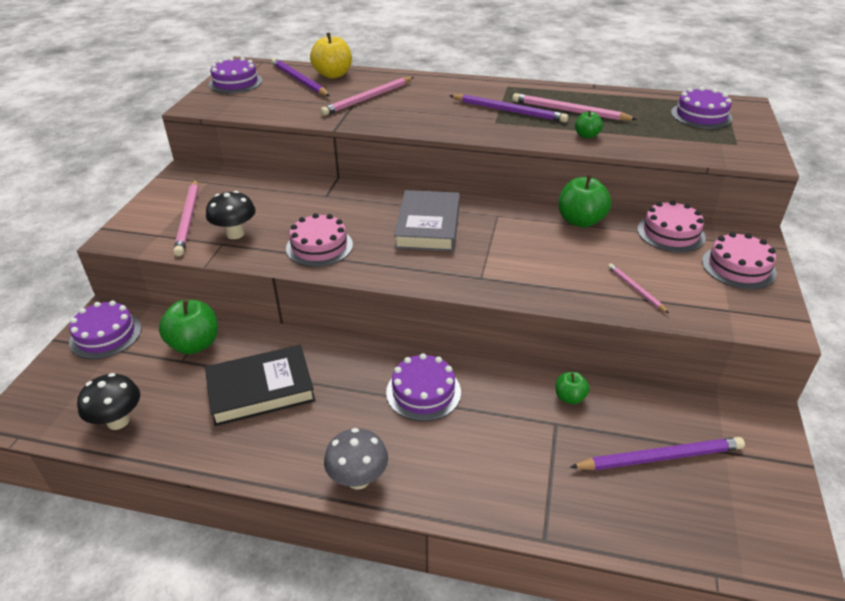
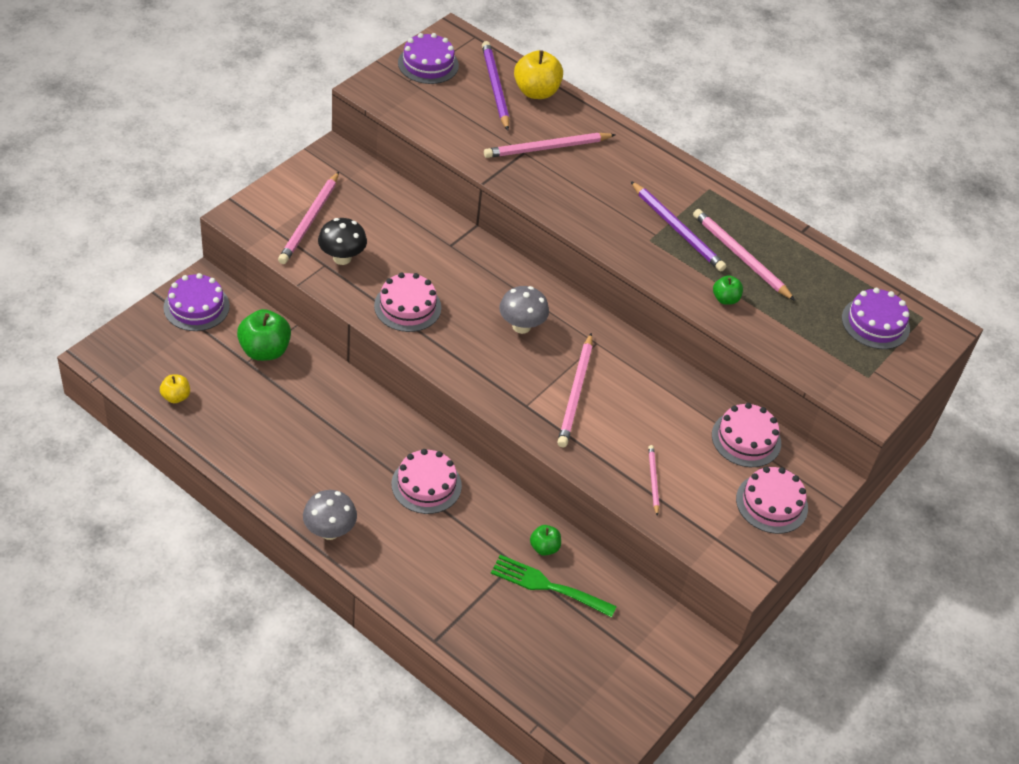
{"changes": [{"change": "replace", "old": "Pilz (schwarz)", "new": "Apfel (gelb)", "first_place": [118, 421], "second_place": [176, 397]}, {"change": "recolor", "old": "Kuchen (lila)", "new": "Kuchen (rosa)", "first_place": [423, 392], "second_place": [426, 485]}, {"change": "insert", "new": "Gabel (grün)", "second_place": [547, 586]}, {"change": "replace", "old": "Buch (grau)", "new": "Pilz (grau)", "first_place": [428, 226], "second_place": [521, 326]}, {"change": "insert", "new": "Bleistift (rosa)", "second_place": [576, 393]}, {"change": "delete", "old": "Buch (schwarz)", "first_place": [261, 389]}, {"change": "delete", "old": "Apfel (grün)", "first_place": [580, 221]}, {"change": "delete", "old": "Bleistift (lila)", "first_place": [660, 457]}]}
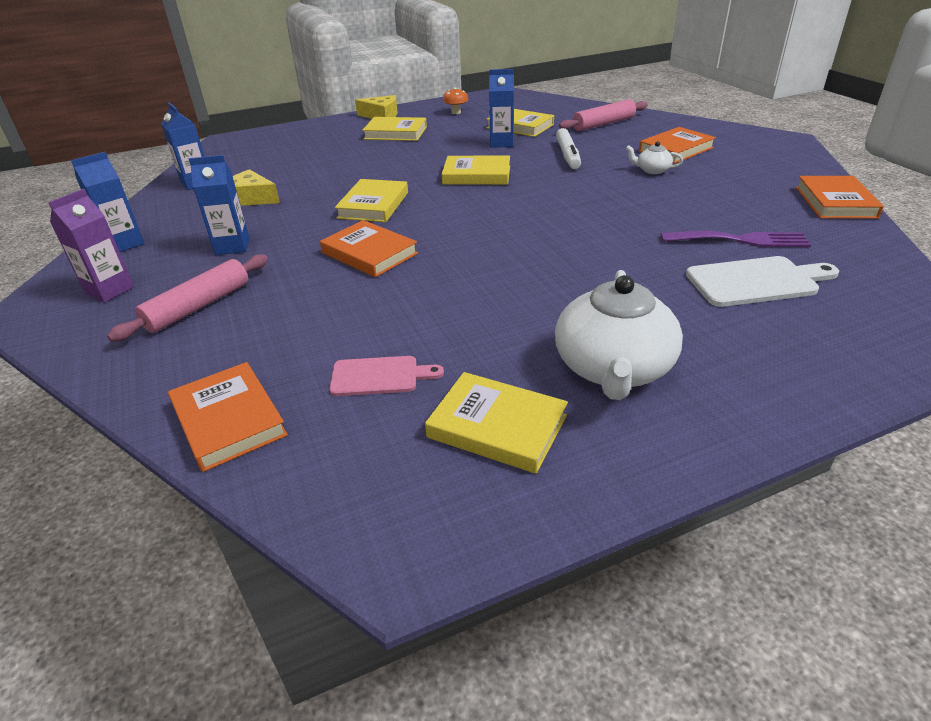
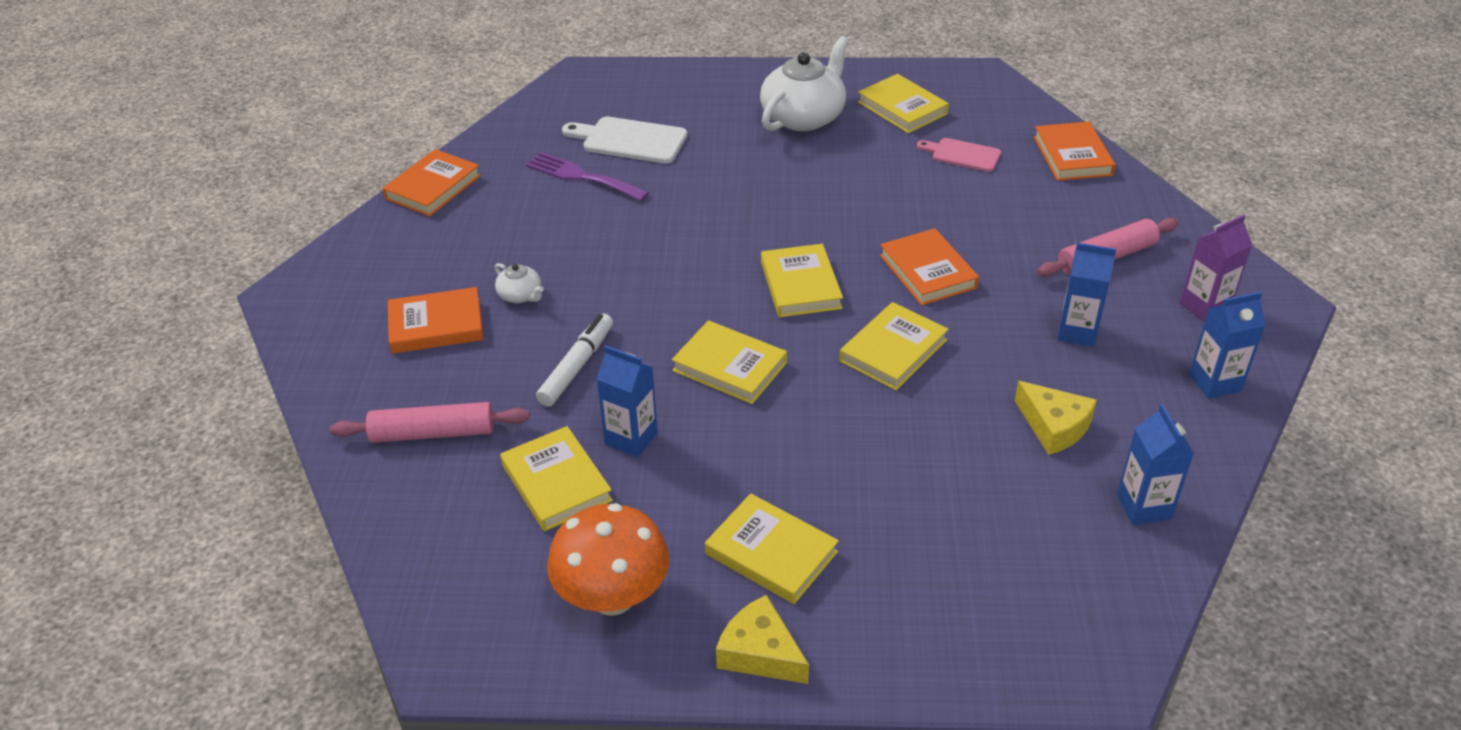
{"changes": [{"change": "resize", "old": "Pilz (orange)", "first_place": [456, 112], "second_place": [613, 597], "factor": 2.14}, {"change": "insert", "new": "Buch (gelb)", "second_place": [800, 285]}]}
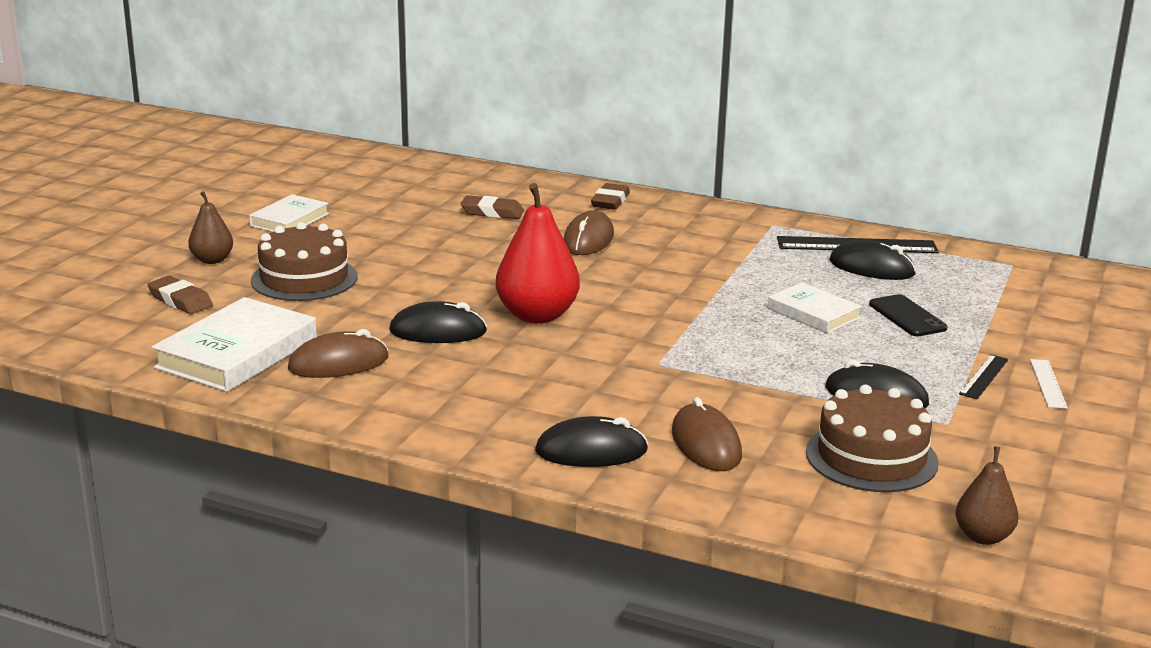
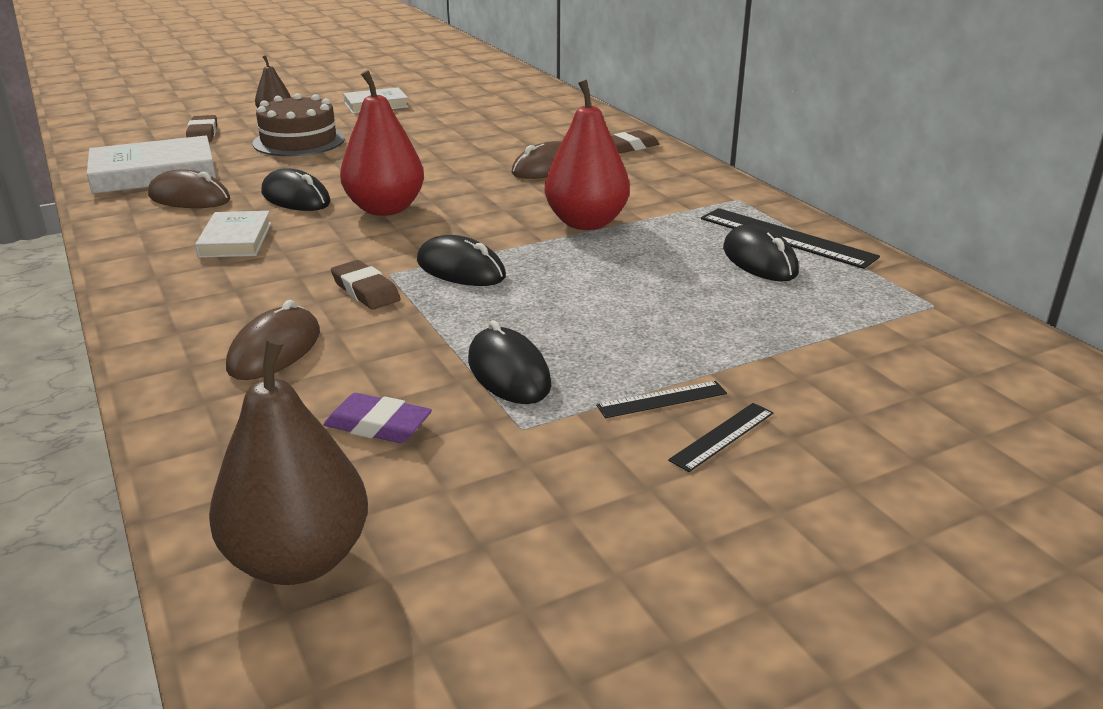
{"changes": [{"change": "move", "old": "Buch (weiß)", "first_place": [813, 313], "second_place": [236, 240]}, {"change": "resize", "old": "Birne (braun)", "first_place": [983, 537], "second_place": [299, 560], "factor": 1.79}, {"change": "replace", "old": "Kuchen (braun)", "new": "Radiergummi (lila)", "first_place": [871, 457], "second_place": [378, 425]}, {"change": "move", "old": "Radiergummi (braun)", "first_place": [492, 212], "second_place": [365, 291]}, {"change": "move", "old": "Computermaus (schwarz)", "first_place": [591, 451], "second_place": [460, 269]}, {"change": "insert", "new": "Birne (rot)", "second_place": [586, 223]}, {"change": "recolor", "old": "Lineal (weiß)", "new": "Lineal (schwarz)", "first_place": [1048, 383], "second_place": [722, 436]}, {"change": "delete", "old": "Handy (schwarz)", "first_place": [907, 316]}]}
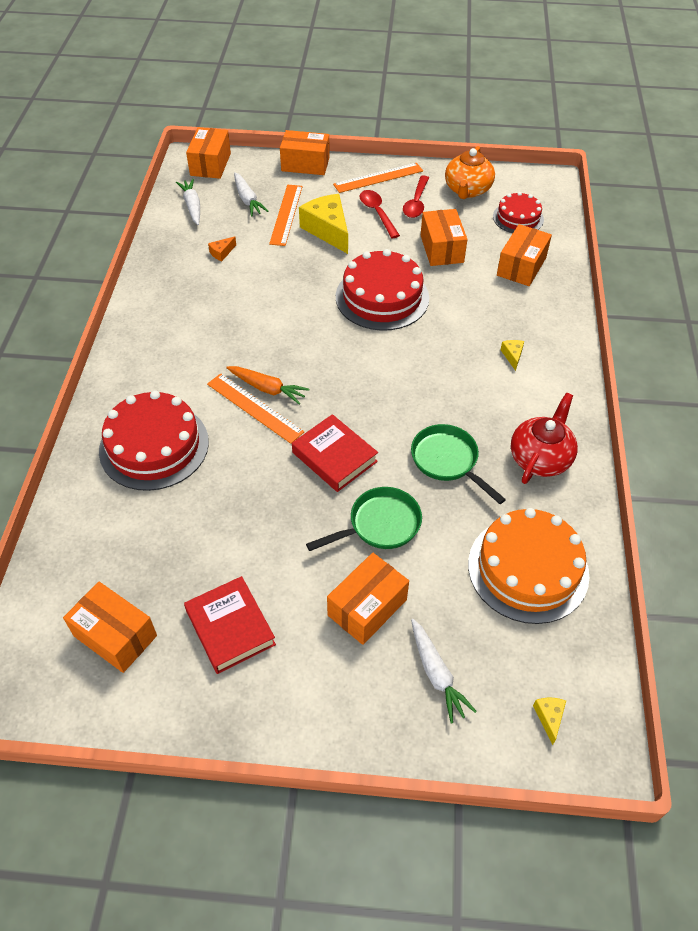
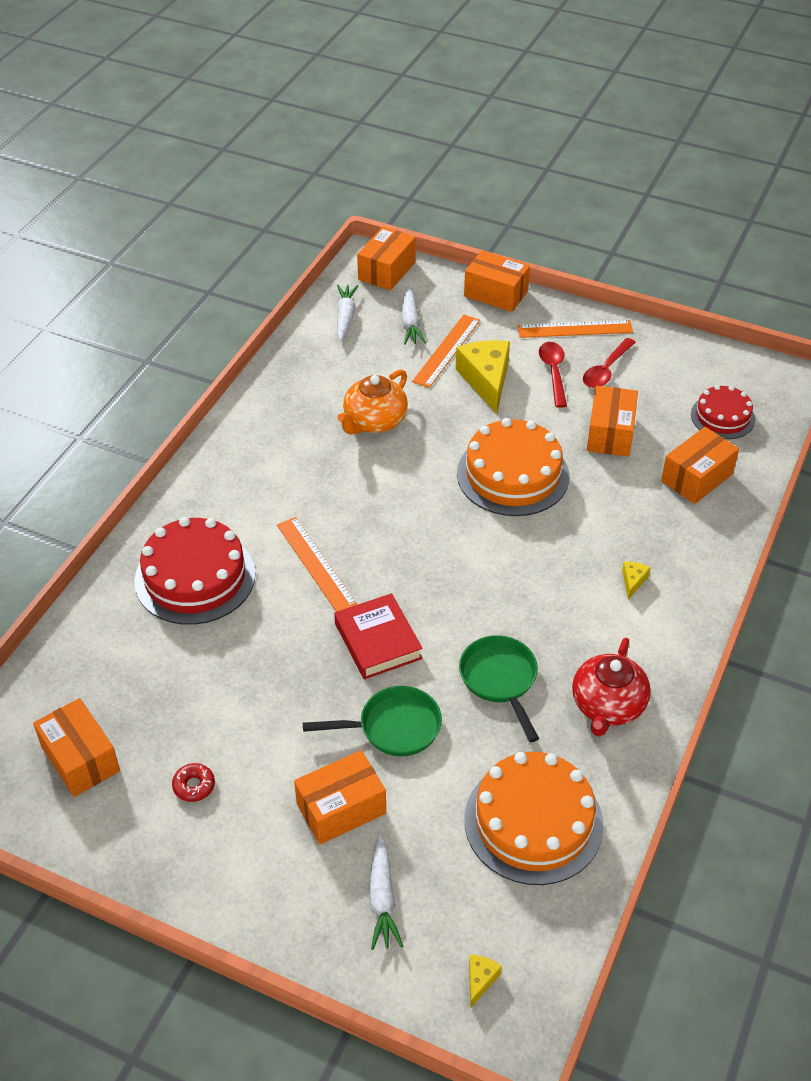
{"changes": [{"change": "replace", "old": "Buch (rot)", "new": "Donut (rot)", "first_place": [230, 628], "second_place": [194, 786]}, {"change": "move", "old": "Teekanne (orange)", "first_place": [467, 190], "second_place": [374, 421]}, {"change": "recolor", "old": "Kuchen (rot)", "new": "Kuchen (orange)", "first_place": [382, 297], "second_place": [513, 475]}, {"change": "rotate", "old": "Teekanne (rot)", "first_place": [540, 458], "second_place": [607, 706], "degrees": 150}, {"change": "delete", "old": "Käse (orange)", "first_place": [222, 253]}, {"change": "delete", "old": "Karotte (orange)", "first_place": [267, 388]}]}
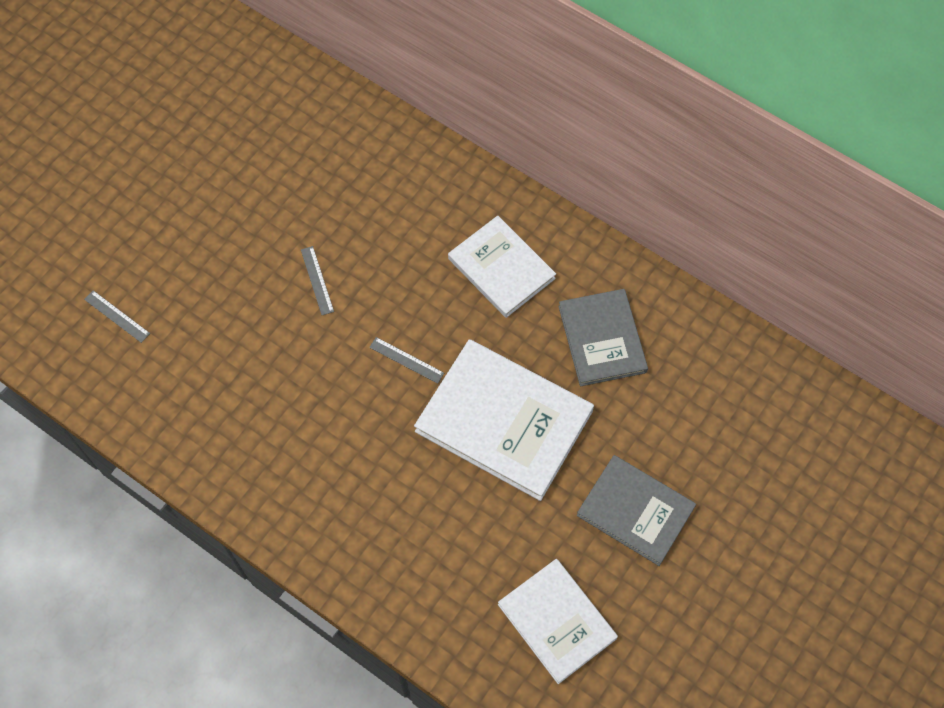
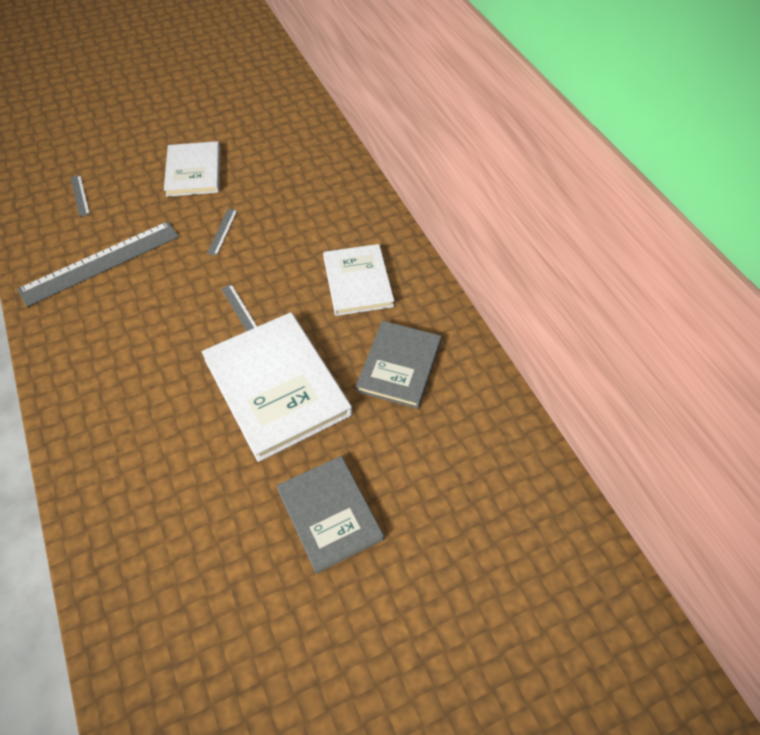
{"changes": [{"change": "insert", "new": "Lineal (grau)", "second_place": [101, 262]}, {"change": "move", "old": "Buch (weiß)", "first_place": [557, 621], "second_place": [194, 171]}]}
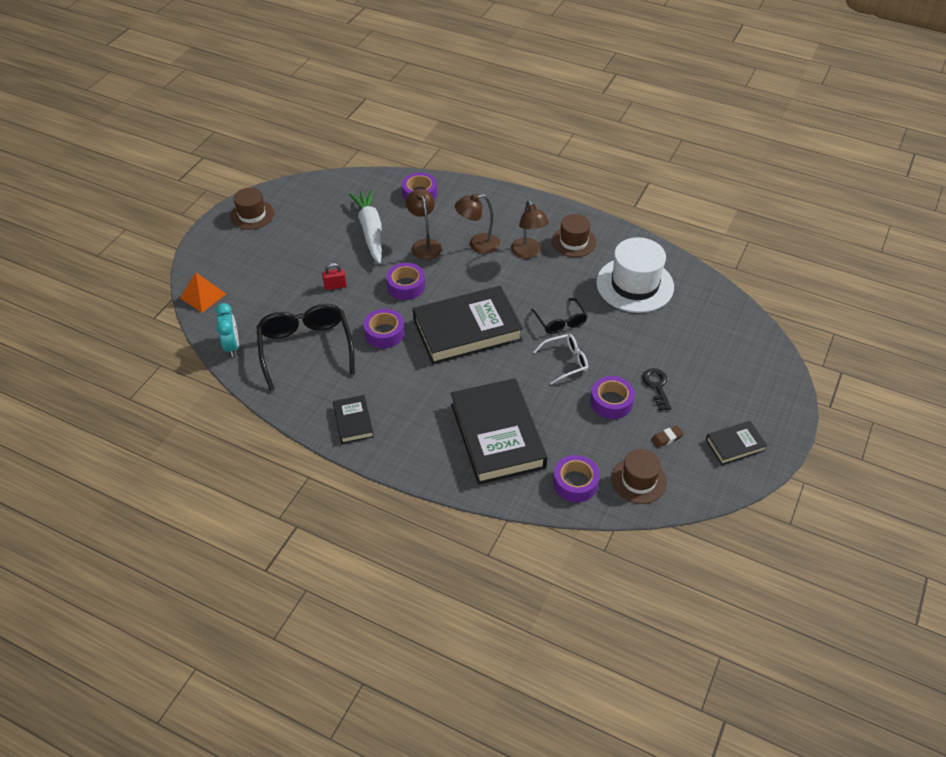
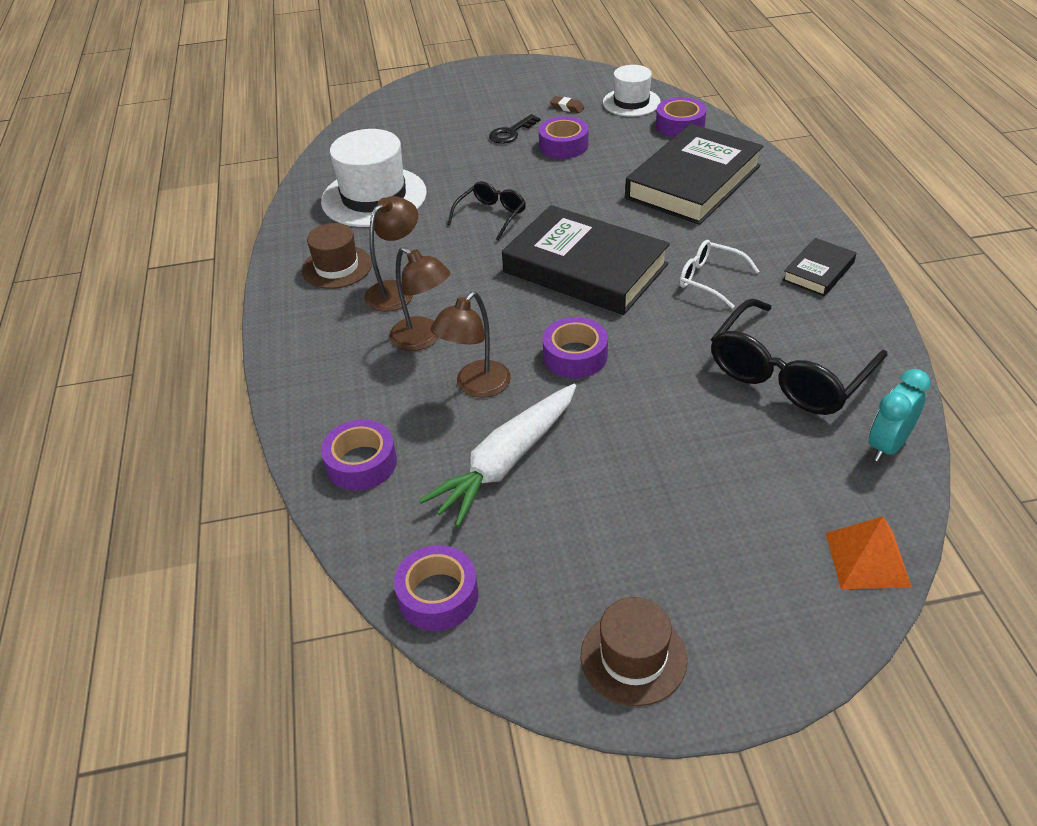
{"changes": [{"change": "move", "old": "Klebeband (lila)", "first_place": [384, 333], "second_place": [438, 595]}, {"change": "recolor", "old": "Hut (braun)", "new": "Hut (weiß)", "first_place": [638, 480], "second_place": [631, 102]}, {"change": "move", "old": "Brille (weiß)", "first_place": [565, 361], "second_place": [710, 280]}, {"change": "delete", "old": "Vorhängeschloss (rot)", "first_place": [335, 286]}, {"change": "delete", "old": "Buch (schwarz)", "first_place": [735, 445]}]}
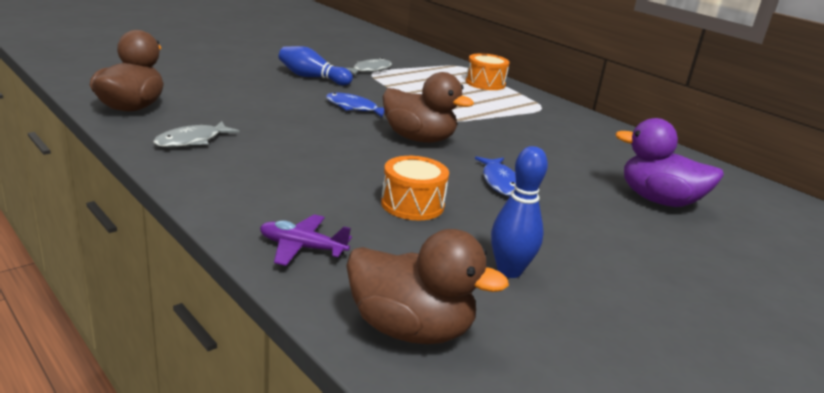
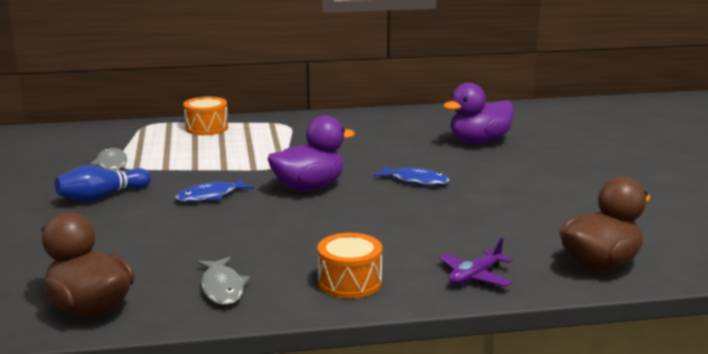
{"changes": [{"change": "recolor", "old": "Ente (braun)", "new": "Ente (lila)", "first_place": [418, 139], "second_place": [309, 187]}, {"change": "move", "old": "Trommel (orange)", "first_place": [412, 204], "second_place": [350, 282]}, {"change": "delete", "old": "Bowlingkegel (blau)", "first_place": [509, 271]}]}
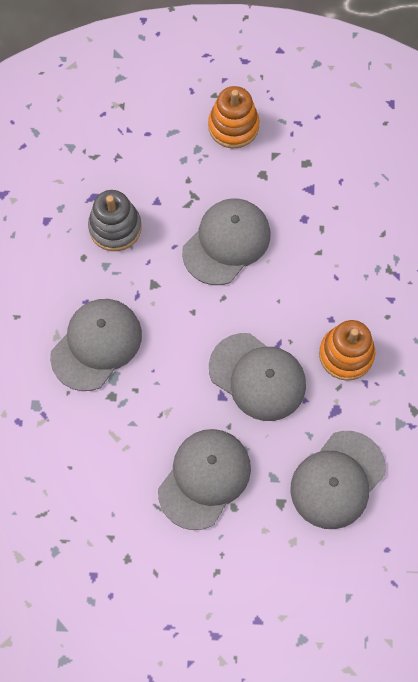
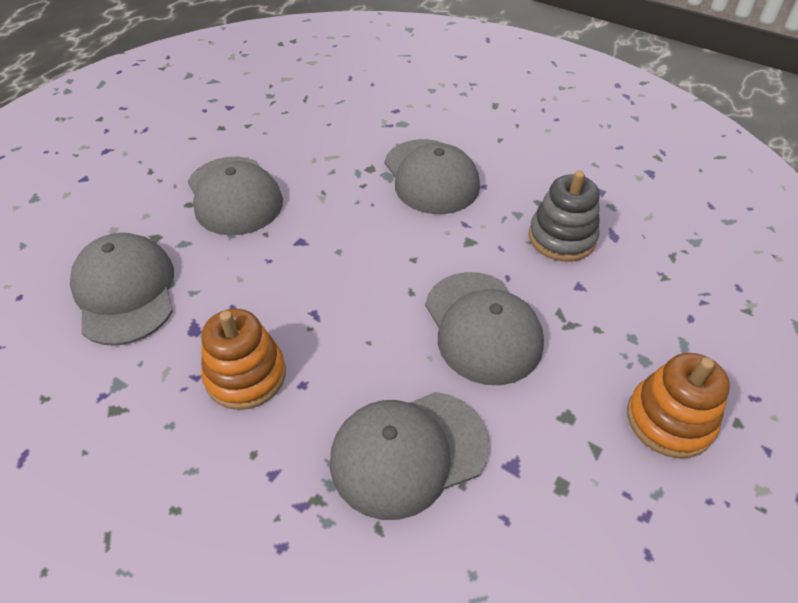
{"changes": [{"change": "move", "old": "Kappe (grau)", "first_place": [257, 377], "second_place": [408, 452]}]}
